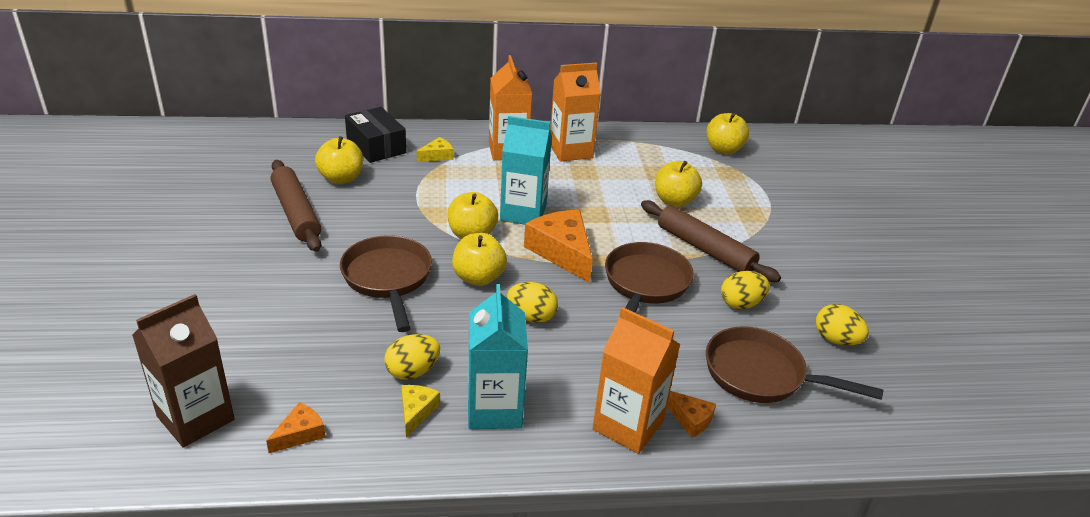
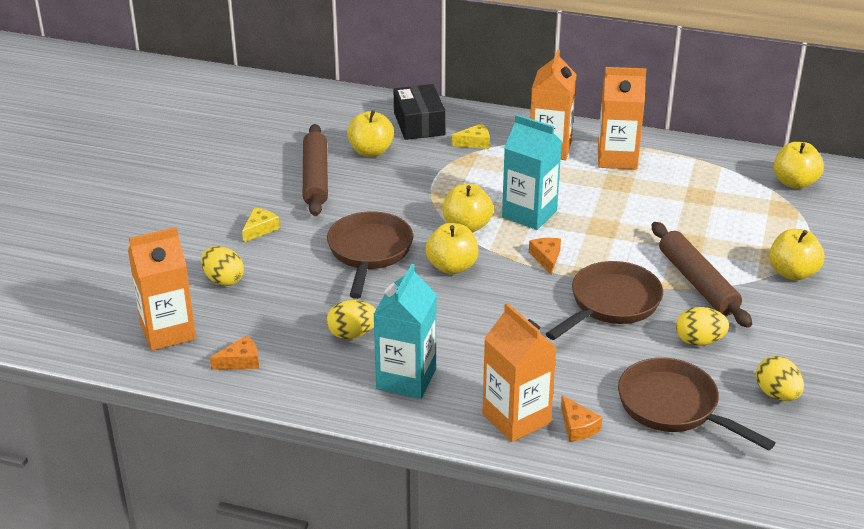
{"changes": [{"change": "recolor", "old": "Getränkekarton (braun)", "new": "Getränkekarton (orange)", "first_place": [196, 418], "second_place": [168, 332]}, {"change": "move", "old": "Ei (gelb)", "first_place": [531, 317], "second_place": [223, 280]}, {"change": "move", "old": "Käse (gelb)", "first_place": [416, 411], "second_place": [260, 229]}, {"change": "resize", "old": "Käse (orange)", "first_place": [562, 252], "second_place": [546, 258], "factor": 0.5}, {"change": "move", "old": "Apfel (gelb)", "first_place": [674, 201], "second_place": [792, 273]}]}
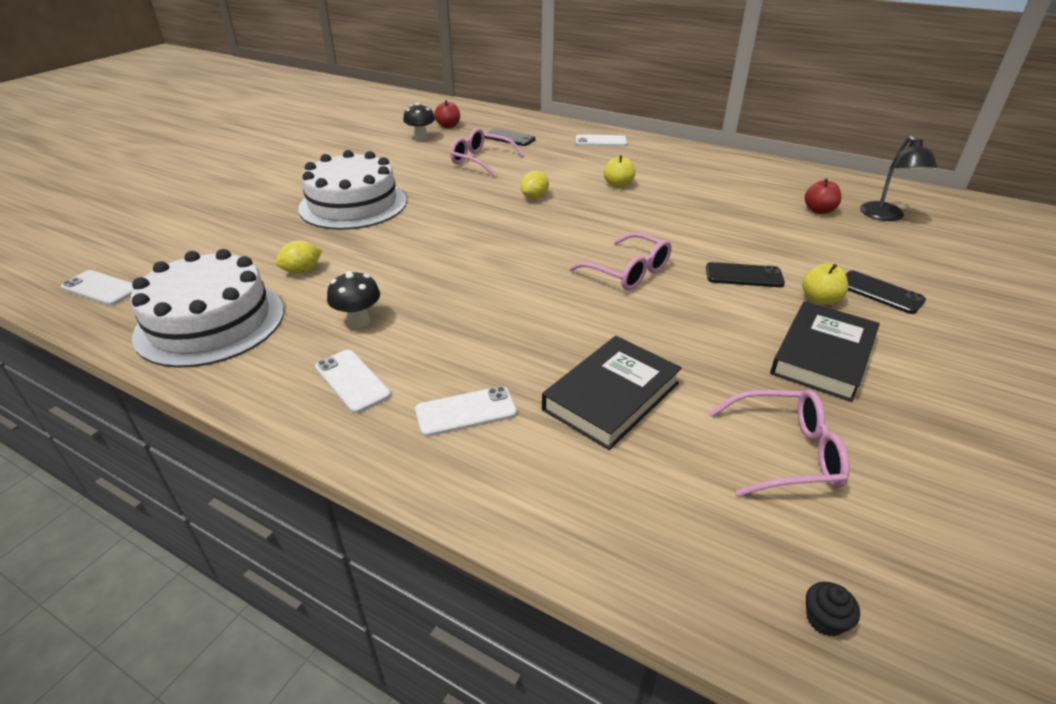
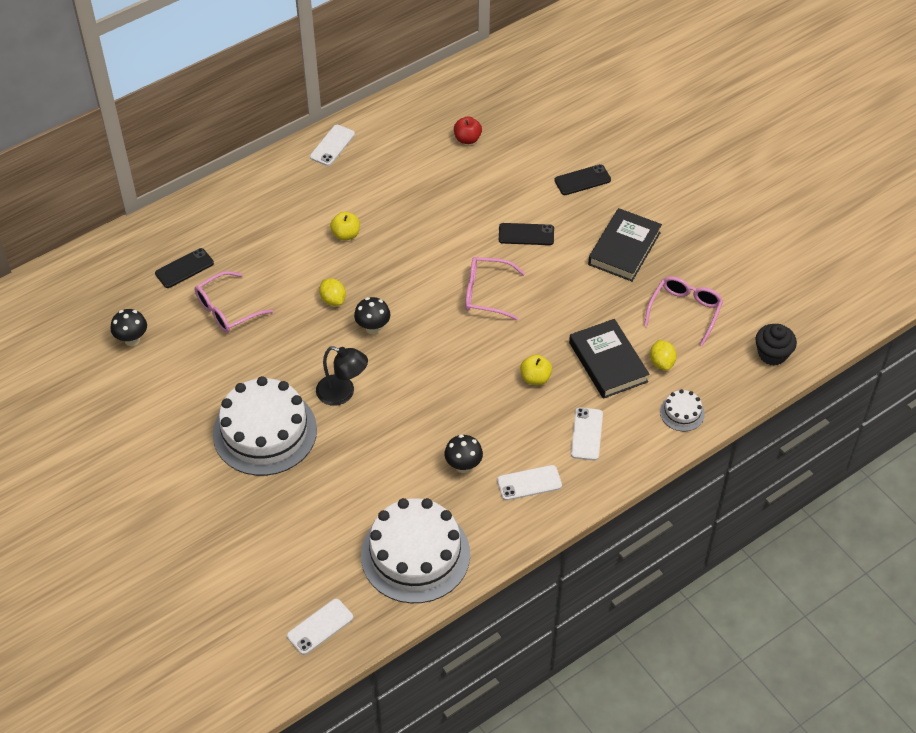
{"changes": [{"change": "move", "old": "Handy (weiß)", "first_place": [601, 141], "second_place": [332, 145]}, {"change": "move", "old": "Lampe (schwarz)", "first_place": [885, 216], "second_place": [342, 393]}, {"change": "insert", "new": "Pilz (schwarz)", "second_place": [373, 328]}, {"change": "rotate", "old": "Brille (rosa)", "first_place": [628, 272], "second_place": [486, 293], "degrees": -150}, {"change": "rotate", "old": "Handy (schwarz)", "first_place": [744, 276], "second_place": [526, 234], "degrees": 60}, {"change": "move", "old": "Apfel (gelb)", "first_place": [820, 299], "second_place": [535, 378]}, {"change": "rotate", "old": "Buch (schwarz)", "first_place": [822, 355], "second_place": [624, 248], "degrees": 60}, {"change": "move", "old": "Zitrone (gelb)", "first_place": [302, 271], "second_place": [661, 362]}, {"change": "insert", "new": "Kuchen (weiß)", "second_place": [682, 413]}, {"change": "resize", "old": "Muffin (schwarz)", "first_place": [824, 619], "second_place": [772, 354], "factor": 1.86}, {"change": "delete", "old": "Apfel (rot)", "first_place": [448, 126]}]}
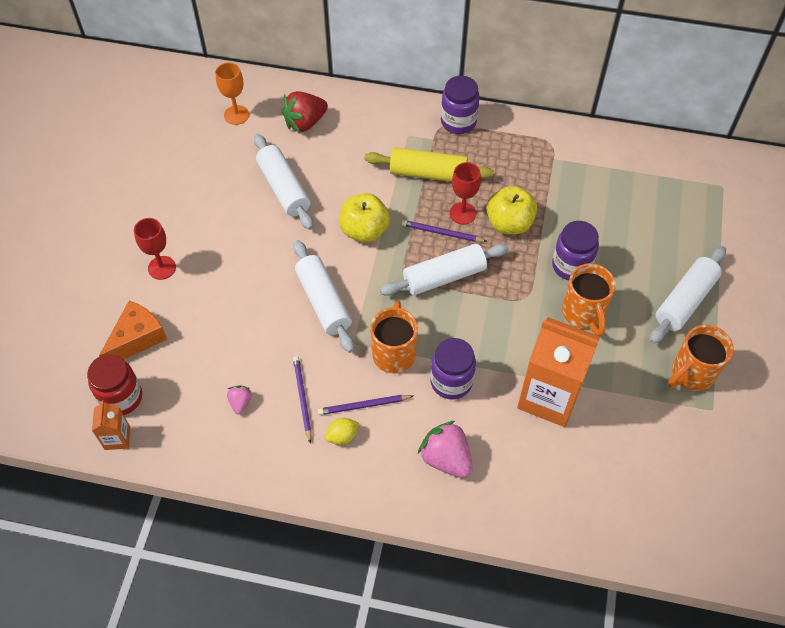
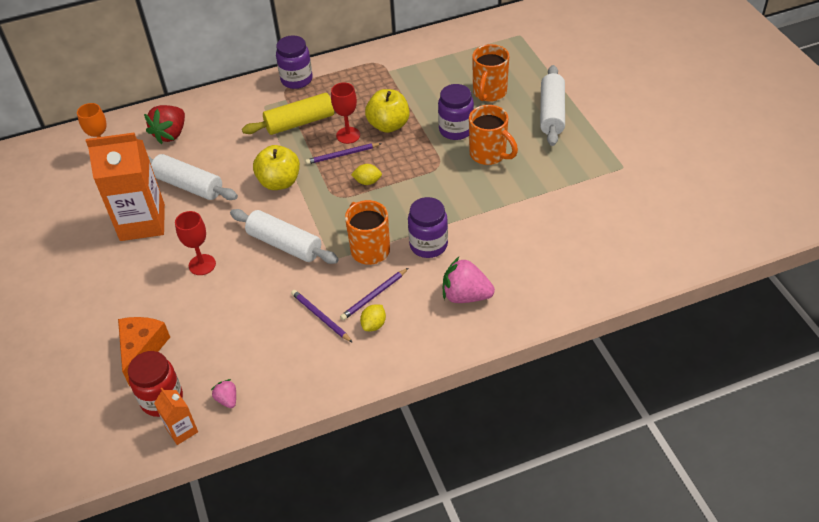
{"changes": [{"change": "move", "old": "Getränkekarton (orange)", "first_place": [549, 397], "second_place": [142, 222]}, {"change": "move", "old": "Kelch (rot)", "first_place": [162, 268], "second_place": [202, 265]}, {"change": "move", "old": "Erdbeere (rosa)", "first_place": [240, 403], "second_place": [227, 399]}, {"change": "replace", "old": "Nudelholz (weiß)", "new": "Zitrone (gelb)", "first_place": [444, 277], "second_place": [367, 182]}, {"change": "move", "old": "Tasse (orange)", "first_place": [691, 374], "second_place": [489, 93]}]}
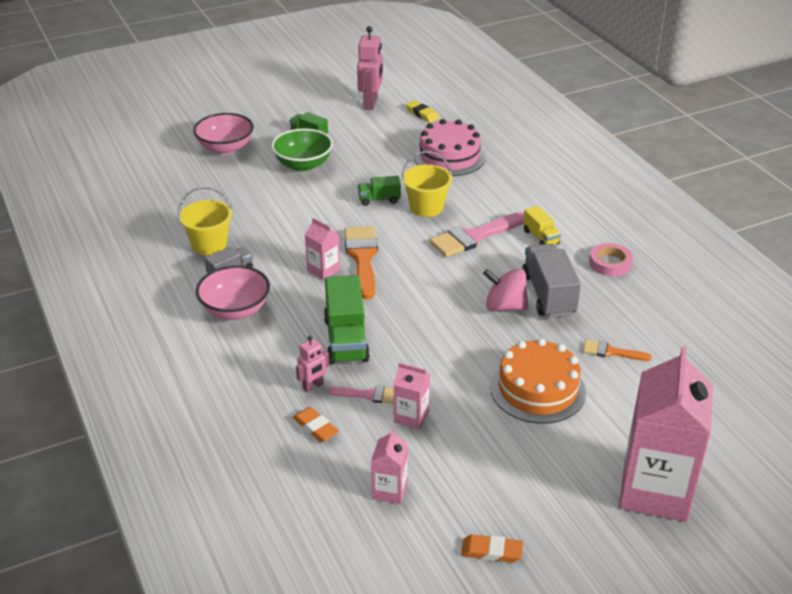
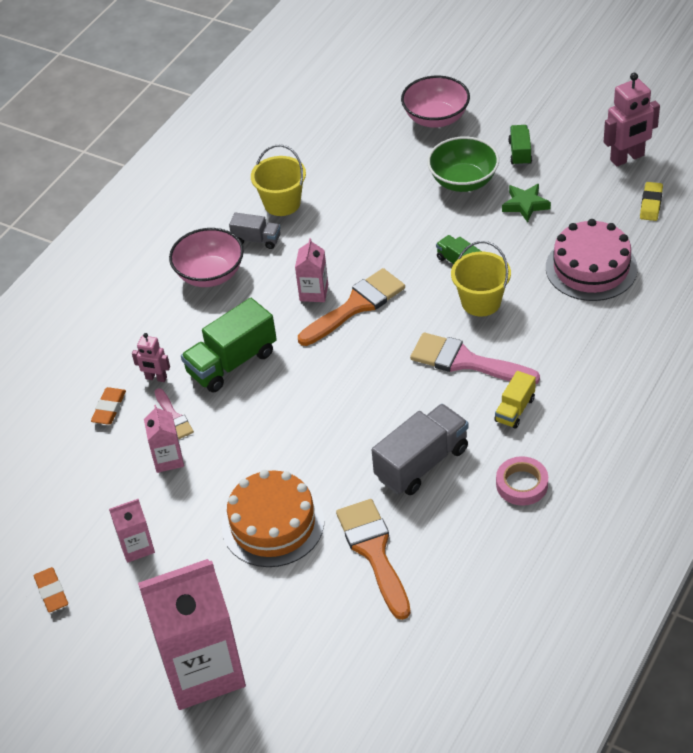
{"changes": [{"change": "move", "old": "Getränkekarton (rosa)", "first_place": [389, 490], "second_place": [137, 547]}, {"change": "resize", "old": "Pinsel (orange)", "first_place": [611, 352], "second_place": [374, 552], "factor": 1.86}, {"change": "insert", "new": "Stern (grün)", "second_place": [525, 205]}, {"change": "delete", "old": "Kreisel (rosa)", "first_place": [505, 306]}]}
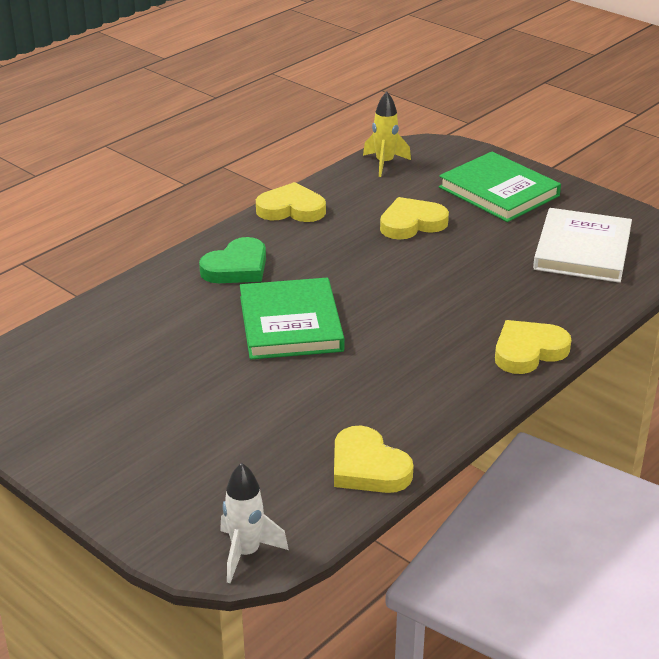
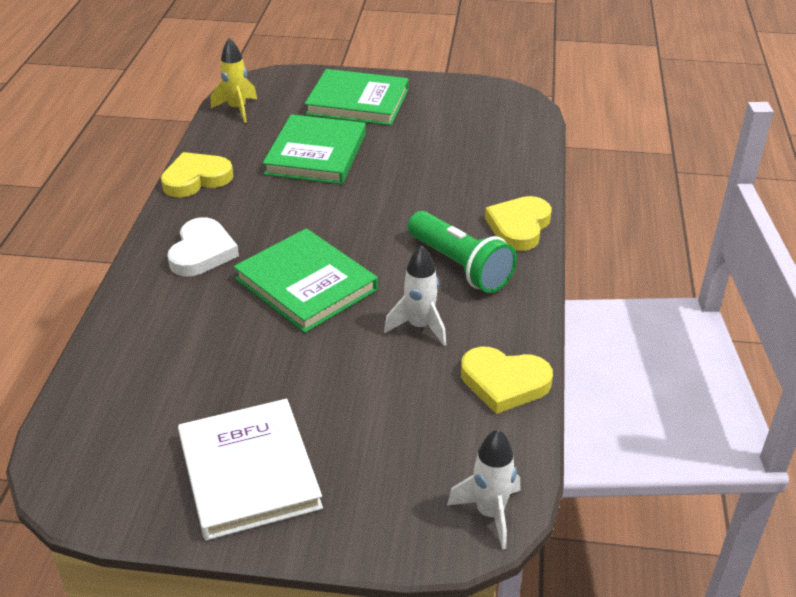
{"changes": [{"change": "recolor", "old": "Herz (grün)", "new": "Herz (weiß)", "first_place": [237, 267], "second_place": [202, 252]}, {"change": "move", "old": "Buch (weiß)", "first_place": [582, 250], "second_place": [249, 472]}, {"change": "replace", "old": "Herz (gelb)", "new": "Buch (grün)", "first_place": [411, 223], "second_place": [316, 154]}, {"change": "insert", "new": "Rakete (weiß)", "second_place": [419, 327]}, {"change": "insert", "new": "Taschenlampe (grün)", "second_place": [460, 266]}]}
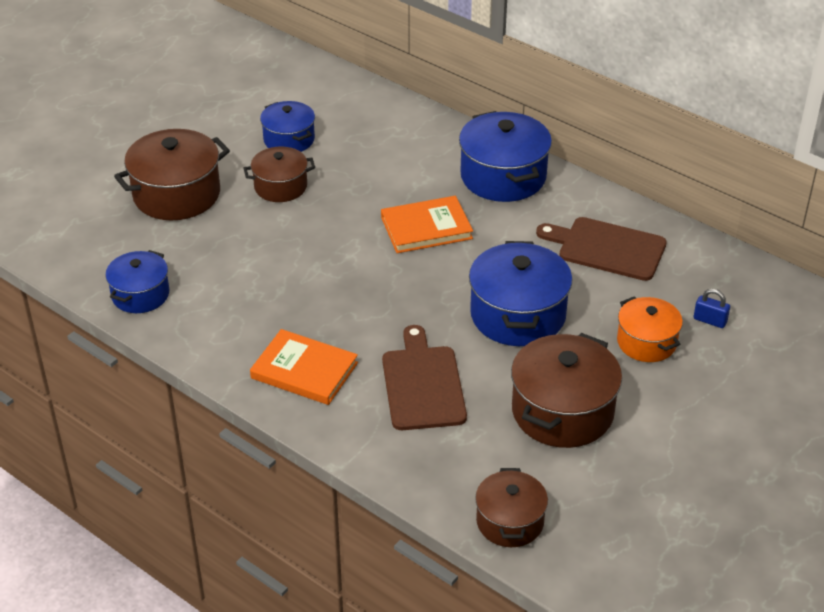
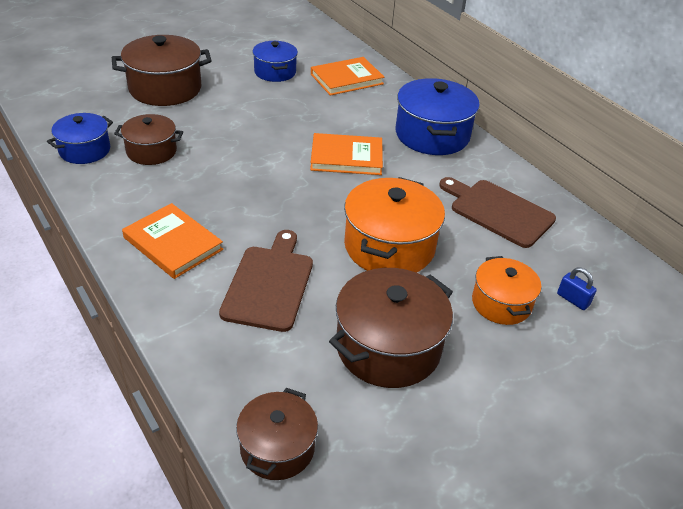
{"changes": [{"change": "move", "old": "Kochtopf (braun)", "first_place": [280, 186], "second_place": [151, 151]}, {"change": "insert", "new": "Buch (orange)", "second_place": [346, 79]}, {"change": "recolor", "old": "Kochtopf (blau)", "new": "Kochtopf (orange)", "first_place": [518, 315], "second_place": [389, 246]}]}
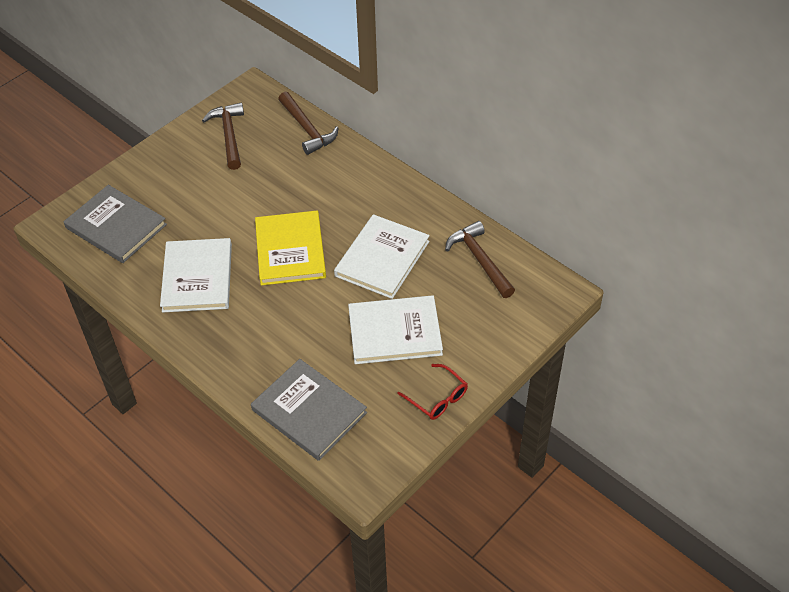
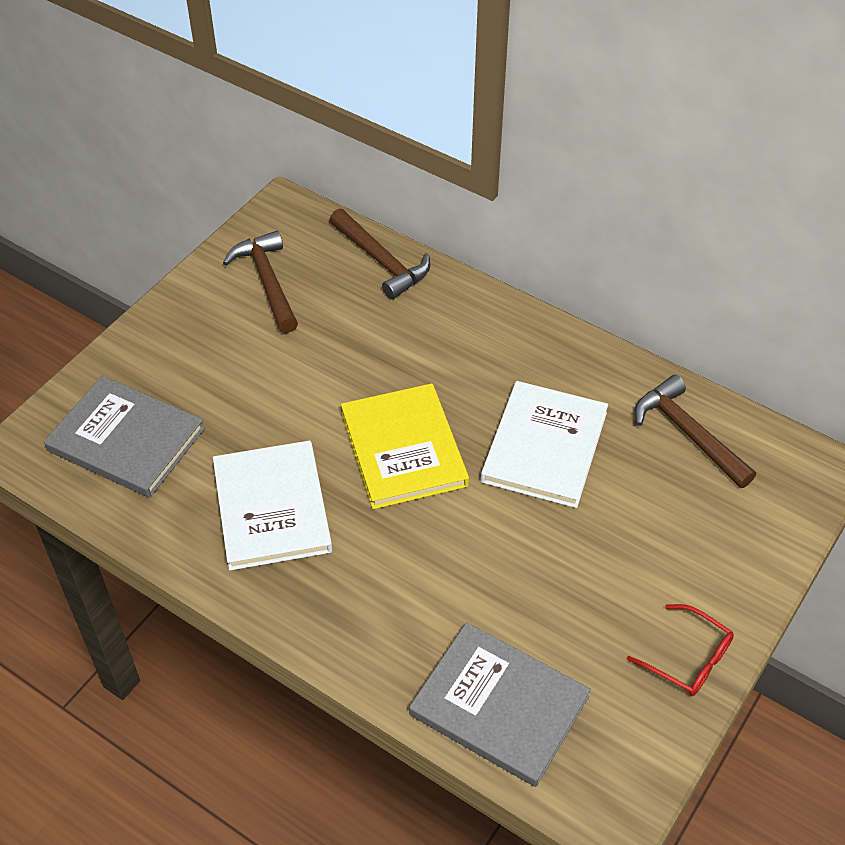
{"changes": [{"change": "delete", "old": "Buch (weiß)", "first_place": [395, 332]}]}
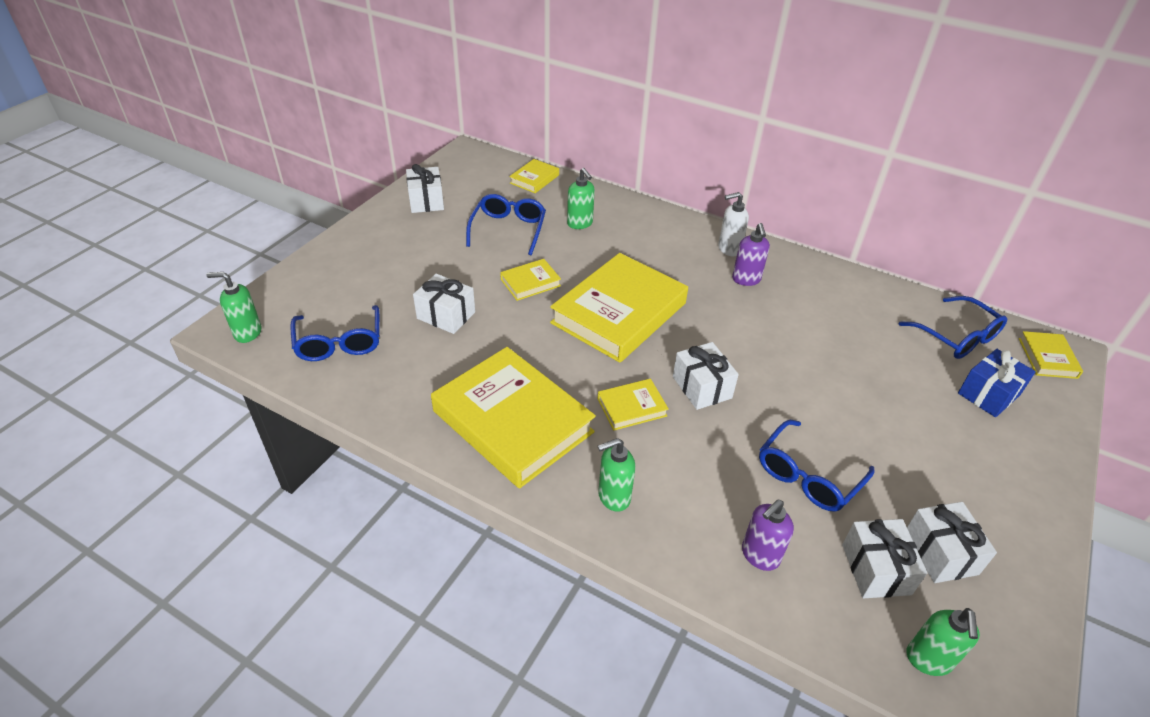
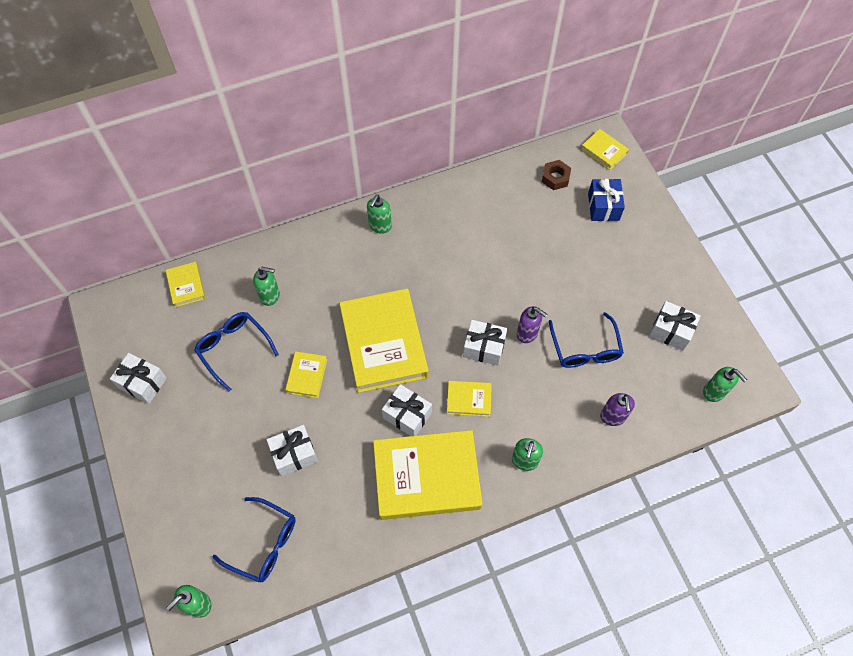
{"changes": [{"change": "recolor", "old": "Seifenspender (weiß)", "new": "Seifenspender (grün)", "first_place": [728, 249], "second_place": [380, 226]}, {"change": "move", "old": "Geschenk (weiß)", "first_place": [876, 569], "second_place": [407, 415]}, {"change": "rotate", "old": "Buch (gelb)", "first_place": [632, 407], "second_place": [469, 400], "degrees": 75}, {"change": "move", "old": "Seifenspender (lila)", "first_place": [746, 279], "second_place": [527, 333]}, {"change": "replace", "old": "Brille (blau)", "new": "Sechskantmutter (braun)", "first_place": [957, 337], "second_place": [555, 178]}]}
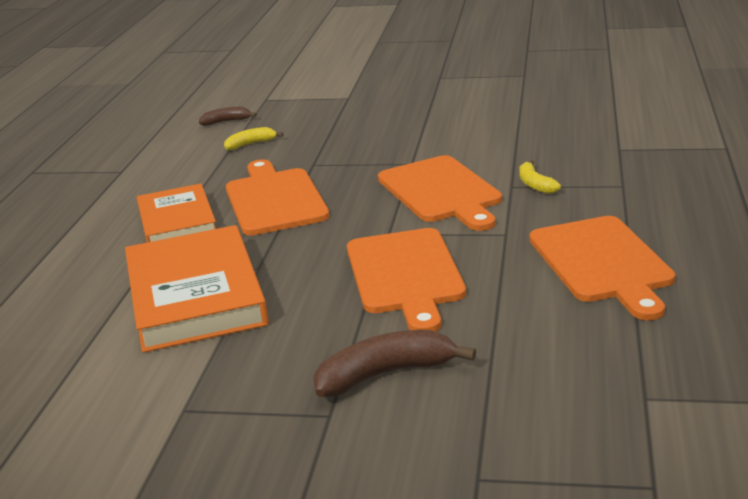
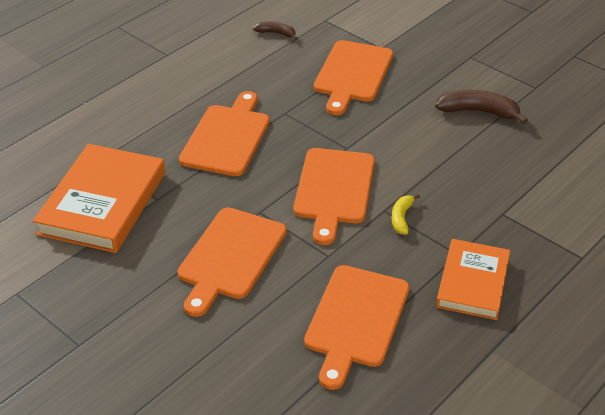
{"changes": [{"change": "insert", "new": "Schneidebrett (orange)", "second_place": [352, 74]}, {"change": "move", "old": "Banane (braun)", "first_place": [385, 374], "second_place": [478, 112]}, {"change": "move", "old": "Buch (orange)", "first_place": [177, 222], "second_place": [472, 283]}, {"change": "delete", "old": "Banane (gelb)", "first_place": [250, 144]}]}
